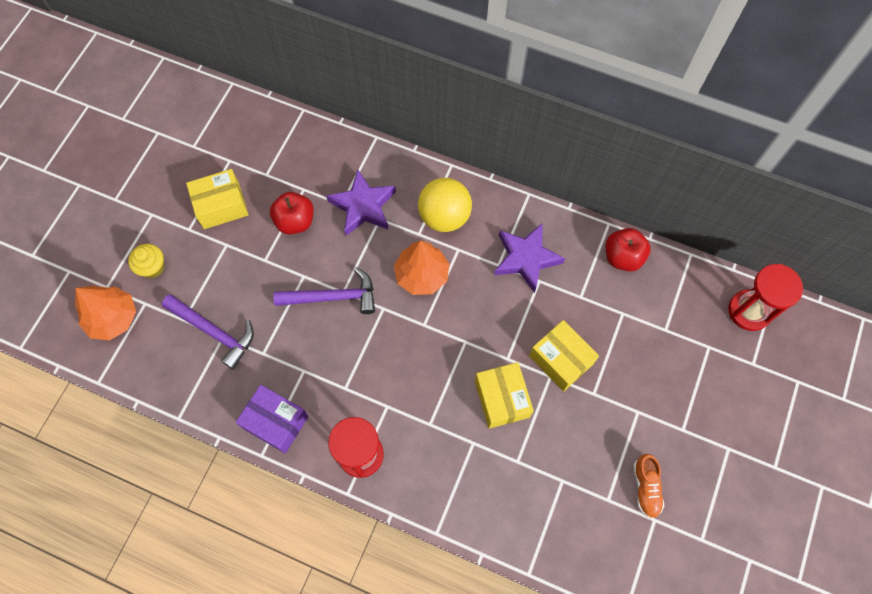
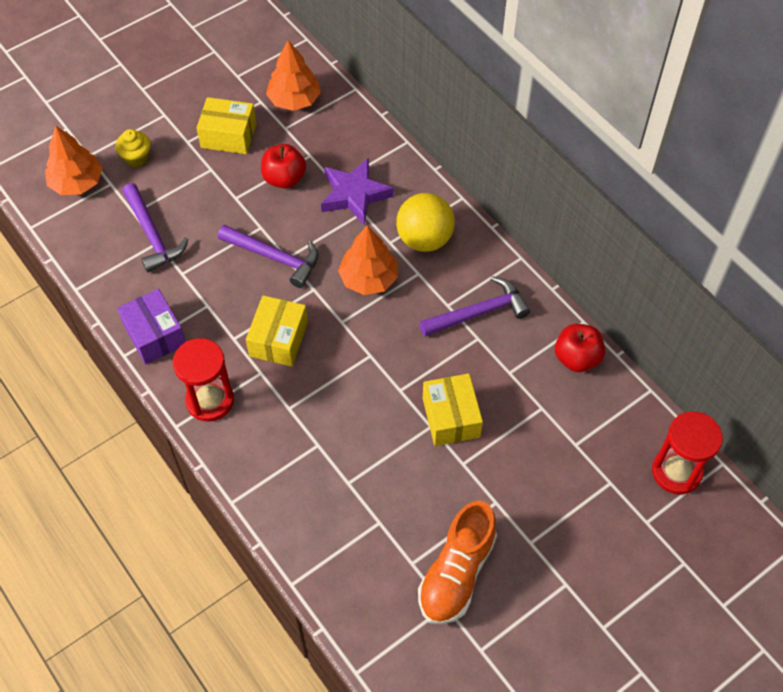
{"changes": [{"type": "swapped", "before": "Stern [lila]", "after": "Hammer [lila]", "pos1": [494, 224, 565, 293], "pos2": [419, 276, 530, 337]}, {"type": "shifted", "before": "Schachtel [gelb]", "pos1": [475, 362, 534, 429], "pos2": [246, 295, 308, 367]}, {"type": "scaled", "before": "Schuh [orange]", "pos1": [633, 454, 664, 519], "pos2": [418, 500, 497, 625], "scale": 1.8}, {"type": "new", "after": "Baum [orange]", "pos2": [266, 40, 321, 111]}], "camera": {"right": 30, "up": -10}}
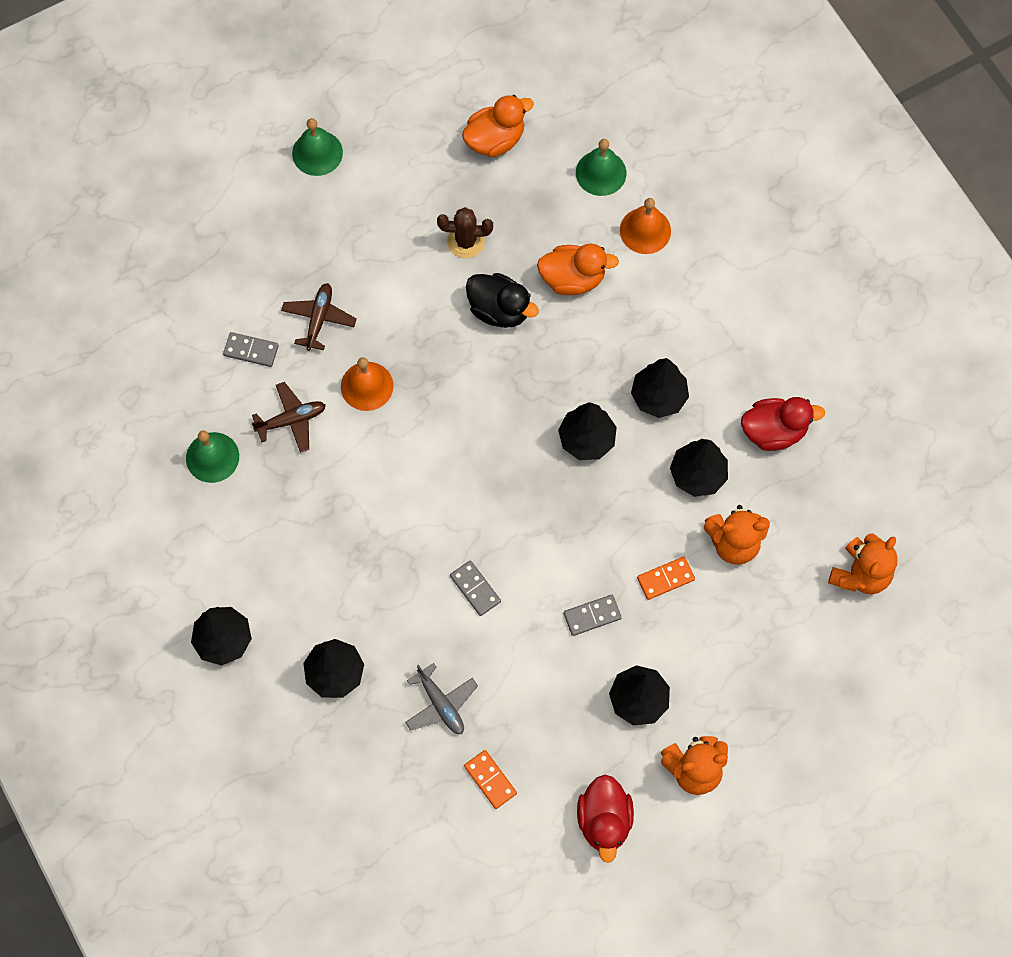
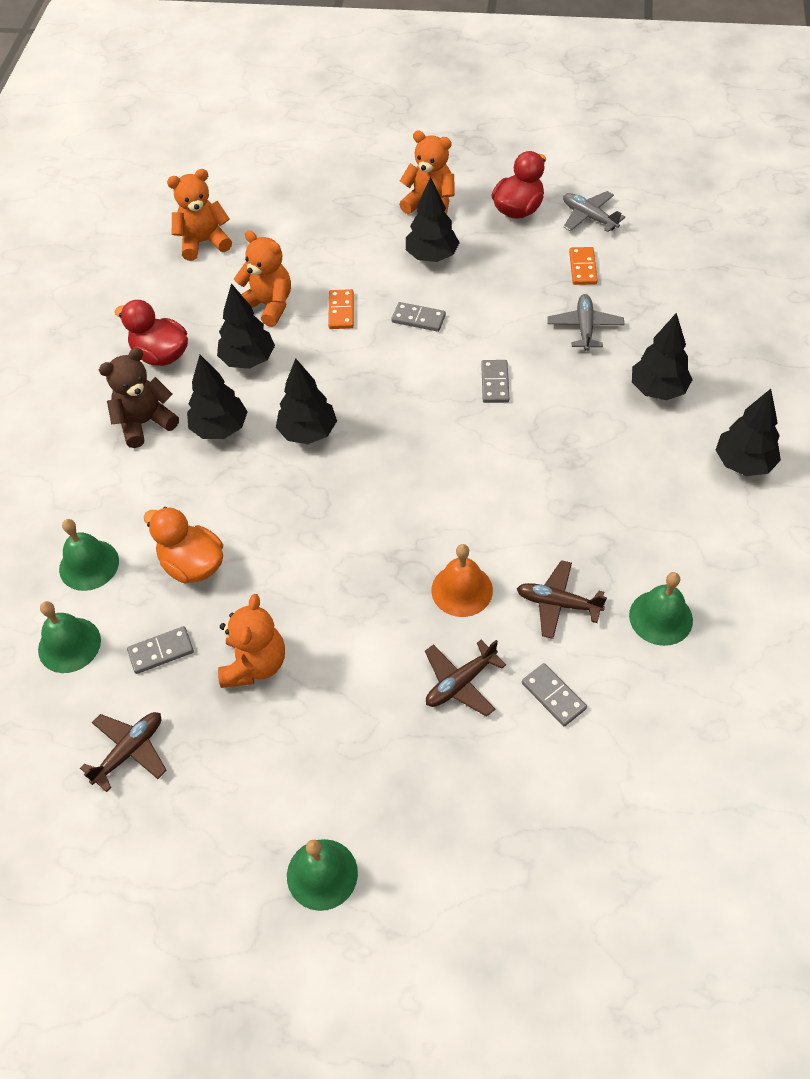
{"changes": [{"type": "swapped", "before": "Ente [orange]", "after": "Flugzeug [braun]", "pos1": [462, 95, 534, 157], "pos2": [80, 712, 167, 792]}, {"type": "repainted", "before": "Glocke [orange]", "after": "Glocke [grün]", "pos1": [620, 198, 671, 254], "pos2": [59, 519, 119, 591]}, {"type": "swapped", "before": "Kaktus [braun]", "after": "Teddybär [orange]", "pos1": [437, 207, 493, 258], "pos2": [218, 594, 285, 688]}, {"type": "gone", "before": "Ente [schwarz]", "pos1": [466, 273, 539, 328]}, {"type": "rotated", "before": "Dominostein [orange]", "pos1": [637, 557, 695, 600], "pos2": [328, 289, 354, 329], "turn": 75}, {"type": "new", "after": "Flugzeug [grau]", "pos2": [563, 191, 625, 232]}, {"type": "new", "after": "Teddybär [braun]", "pos2": [99, 348, 179, 448]}, {"type": "new", "after": "Dominostein [grau]", "pos2": [127, 626, 194, 674]}], "camera": {"right": -140, "up": -15}}
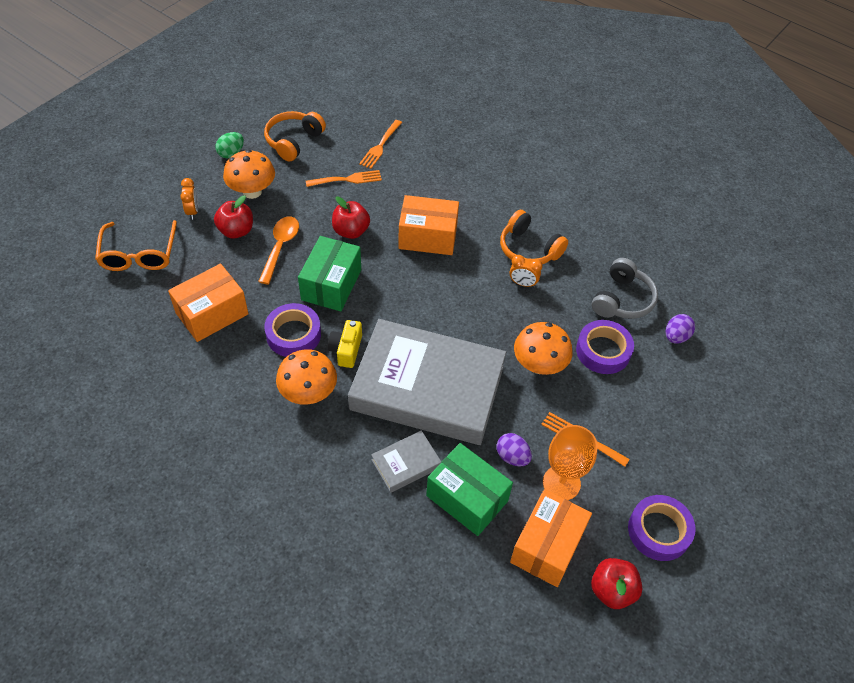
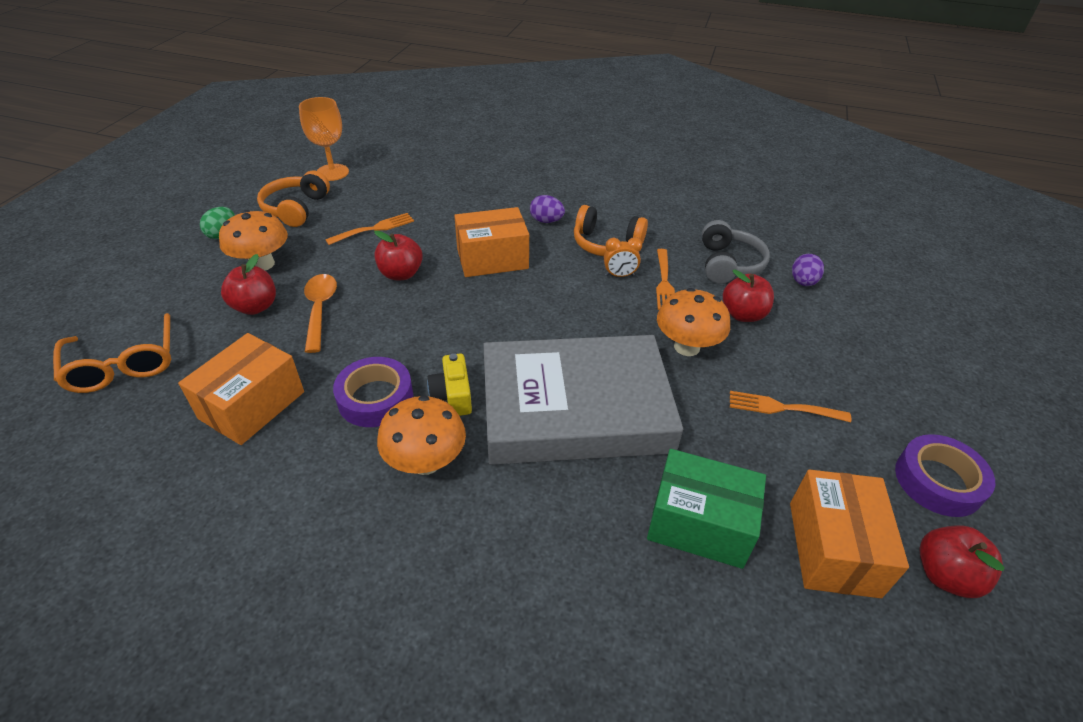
{"changes": [{"type": "shifted", "before": "Gabel [orange]", "pos1": [359, 120, 402, 169], "pos2": [656, 249, 675, 310]}, {"type": "gone", "before": "Wecker [orange]", "pos1": [181, 178, 198, 220]}, {"type": "gone", "before": "Schachtel [grün]", "pos1": [298, 236, 361, 311]}, {"type": "swapped", "before": "Klebeband [lila]", "after": "Apfel [rot]", "pos1": [576, 320, 634, 374], "pos2": [723, 270, 774, 322]}, {"type": "shifted", "before": "Kelch [orange]", "pos1": [543, 425, 598, 500], "pos2": [299, 97, 349, 181]}, {"type": "gone", "before": "Buch [grau]", "pos1": [371, 430, 441, 493]}, {"type": "shifted", "before": "Ei [lila]", "pos1": [497, 433, 532, 466], "pos2": [530, 195, 565, 223]}], "camera": {"right": -20, "up": -10}}
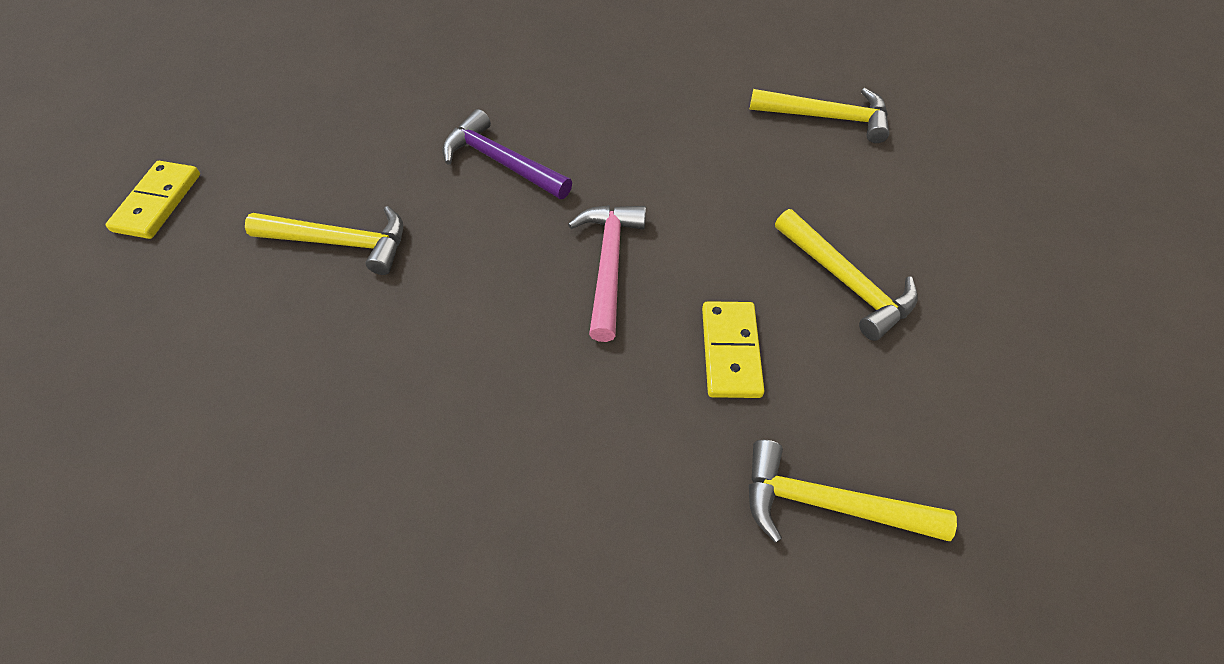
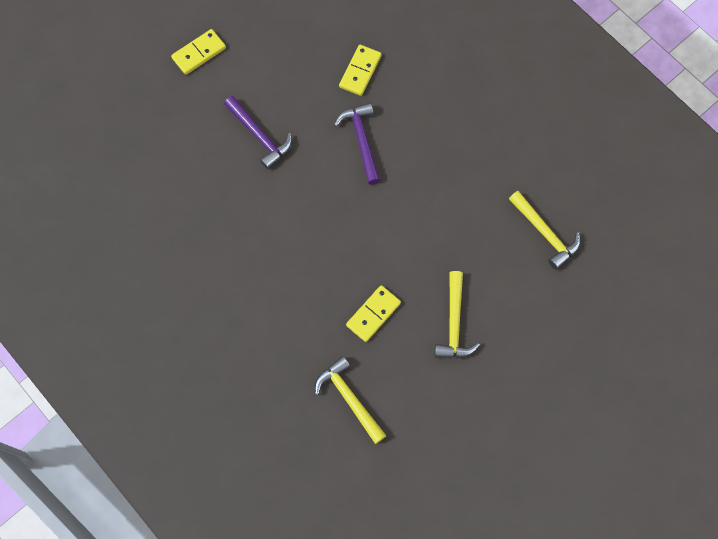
{"changes": [{"type": "gone", "before": "Hammer [rosa]", "pos1": [568, 205, 646, 342]}, {"type": "repainted", "before": "Hammer [gelb]", "after": "Hammer [lila]", "pos1": [245, 206, 403, 275], "pos2": [224, 96, 292, 169]}, {"type": "new", "after": "Dominostein [gelb]", "pos2": [339, 45, 381, 96]}], "camera": {"right": 40, "up": 15}}
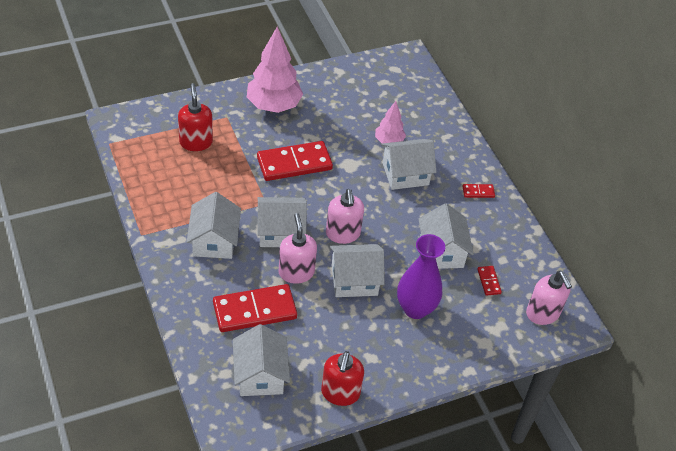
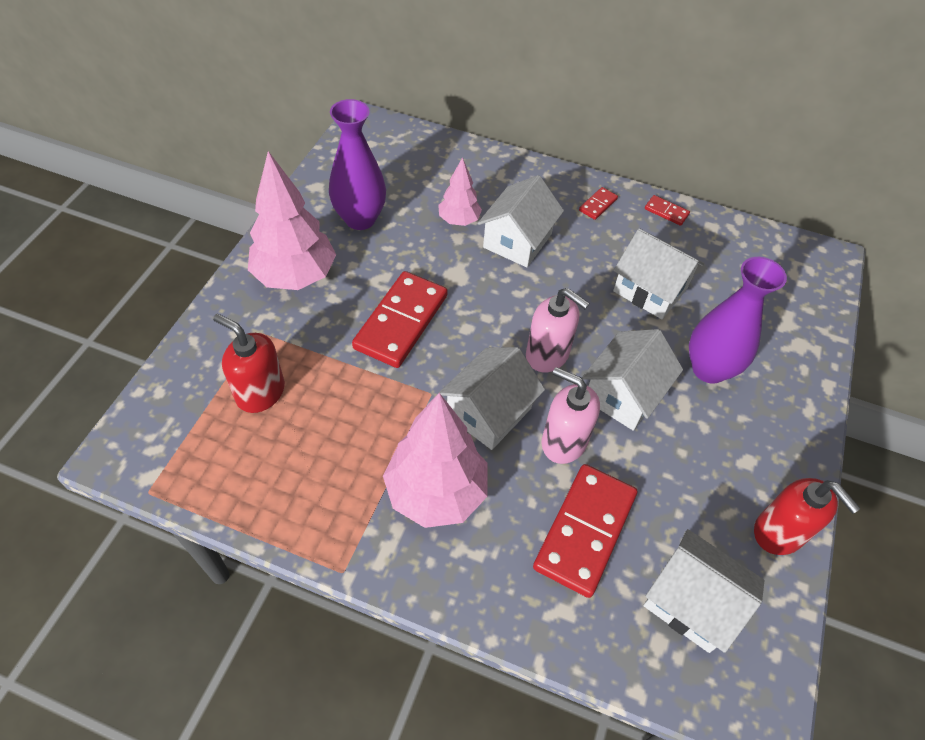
{"changes": [{"type": "swapped", "before": "Haus [weiß]", "after": "Baum [rosa]", "pos1": [187, 192, 241, 259], "pos2": [383, 393, 487, 528]}, {"type": "shifted", "before": "Dominostein [rot]", "pos1": [477, 266, 502, 296], "pos2": [645, 195, 690, 226]}, {"type": "gone", "before": "Seifenspender [rosa]", "pos1": [526, 271, 572, 325]}, {"type": "new", "after": "Vase [lila]", "pos2": [329, 99, 386, 230]}], "camera": {"right": -45, "up": 5}}
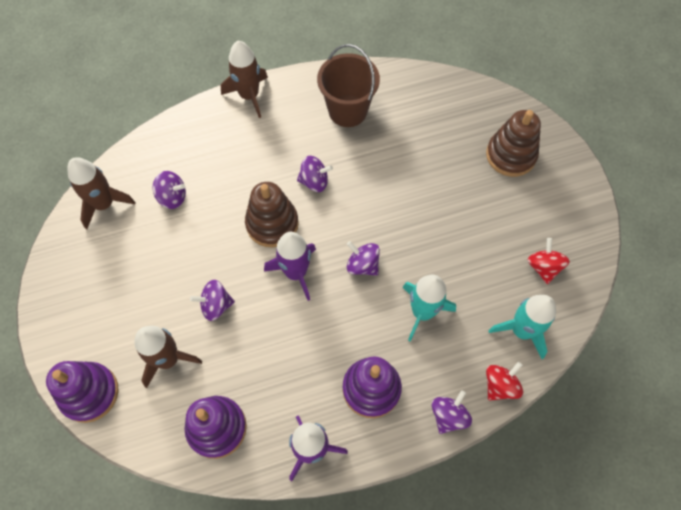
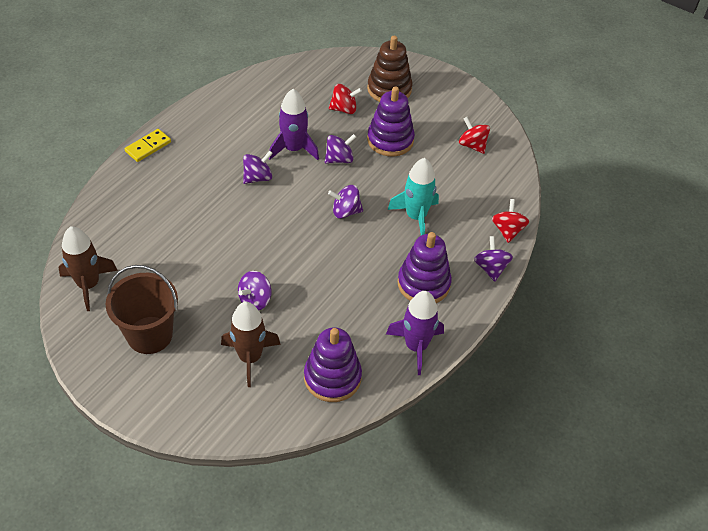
{"changes": [{"type": "swapped", "before": "Rakete [braun]", "after": "Dominostein [gelb]", "pos1": [221, 41, 268, 118], "pos2": [125, 129, 171, 162]}, {"type": "shifted", "before": "Eimer [braun]", "pos1": [317, 44, 380, 127], "pos2": [105, 265, 178, 354]}, {"type": "shifted", "before": "Kreisel [lila]", "pos1": [153, 171, 186, 209], "pos2": [325, 134, 356, 164]}, {"type": "gone", "before": "Stapelspielzeug [braun]", "pos1": [245, 182, 299, 247]}, {"type": "shifted", "before": "Rakete [lila]", "pos1": [264, 232, 316, 301], "pos2": [269, 89, 319, 160]}, {"type": "gone", "before": "Rakete [türkis]", "pos1": [488, 295, 556, 359]}, {"type": "shifted", "before": "Stapelspielzeug [lila]", "pos1": [46, 361, 119, 423], "pos2": [367, 87, 415, 156]}, {"type": "new", "after": "Kreisel [rot]", "pos2": [329, 84, 362, 114]}], "camera": {"right": -40, "up": -15}}
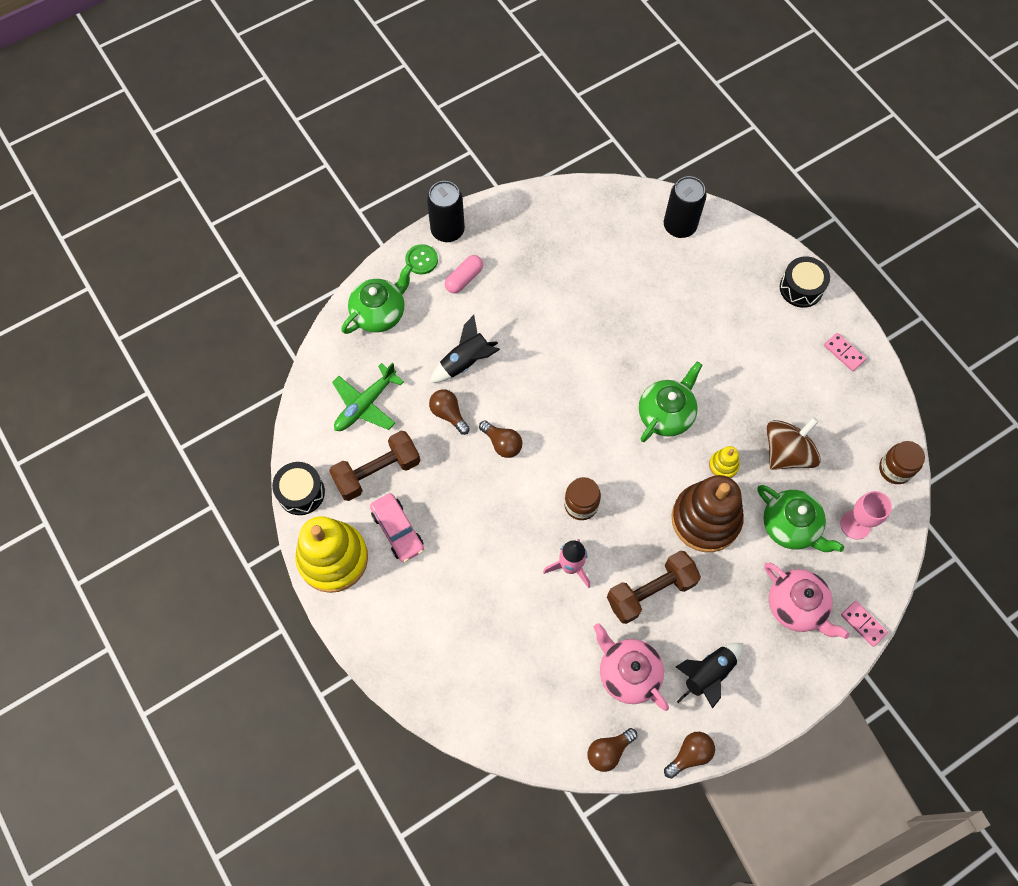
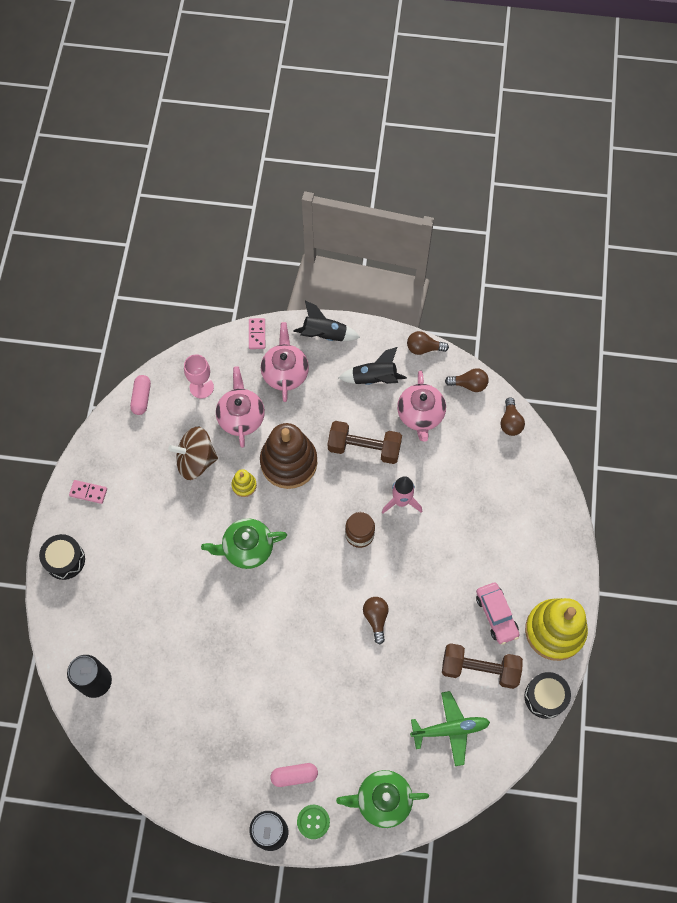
{"changes": [{"type": "shifted", "before": "Rakete [schwarz]", "pos1": [429, 315, 500, 383], "pos2": [293, 301, 360, 341]}, {"type": "rotated", "before": "Dominostein [rosa]", "pos1": [824, 333, 866, 371], "pos2": [69, 480, 107, 504], "turn": -75}, {"type": "shifted", "before": "Glühbirne [braun]", "pos1": [429, 389, 470, 435], "pos2": [500, 397, 525, 436]}, {"type": "swapped", "before": "Einmachglas [braun]", "after": "Kapsel [rosa]", "pos1": [879, 441, 925, 484], "pos2": [130, 375, 151, 415]}, {"type": "repainted", "before": "Teekanne [grün]", "after": "Teekanne [rosa]", "pos1": [757, 485, 844, 552], "pos2": [216, 366, 265, 448]}, {"type": "rotated", "before": "Auto [rosa]", "pos1": [370, 493, 424, 562], "pos2": [476, 583, 519, 645], "turn": 150}], "camera": {"right": -140, "up": 0}}
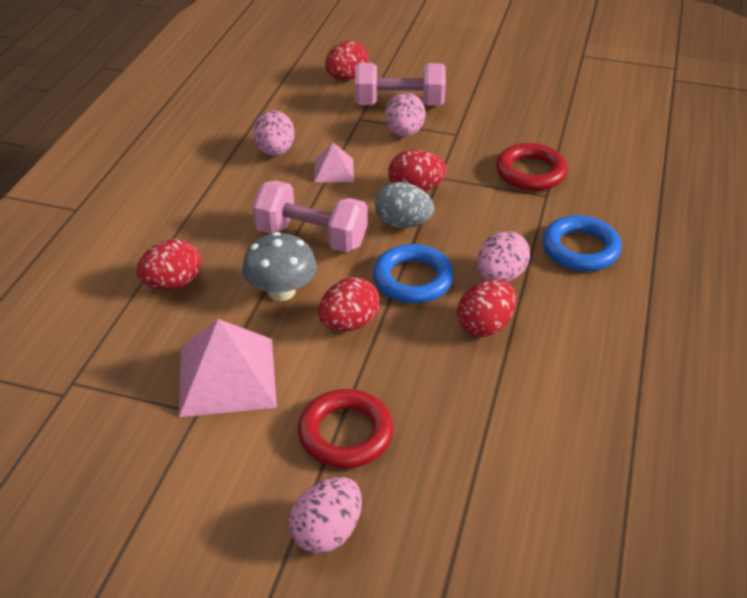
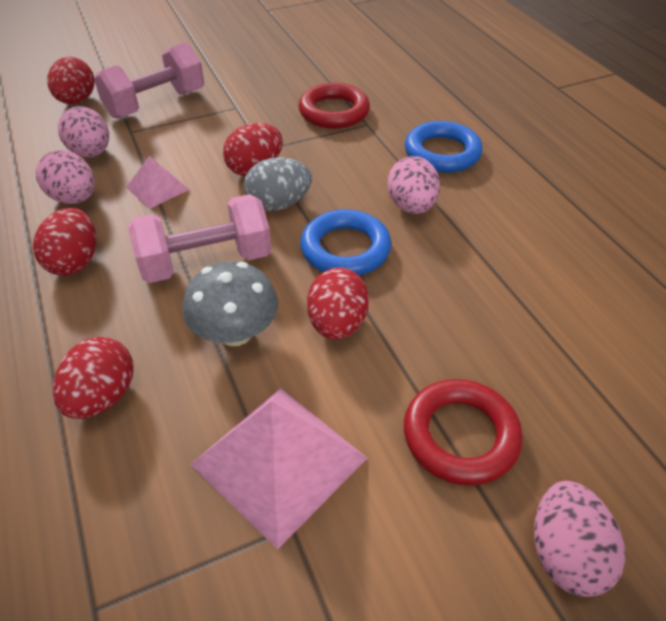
{"changes": [{"type": "shifted", "before": "Ei [rosa]", "pos1": [385, 93, 426, 137], "pos2": [58, 106, 109, 157]}, {"type": "shifted", "before": "Ei [rot]", "pos1": [457, 279, 516, 337], "pos2": [33, 208, 96, 276]}], "camera": {"right": -40, "up": 5}}
